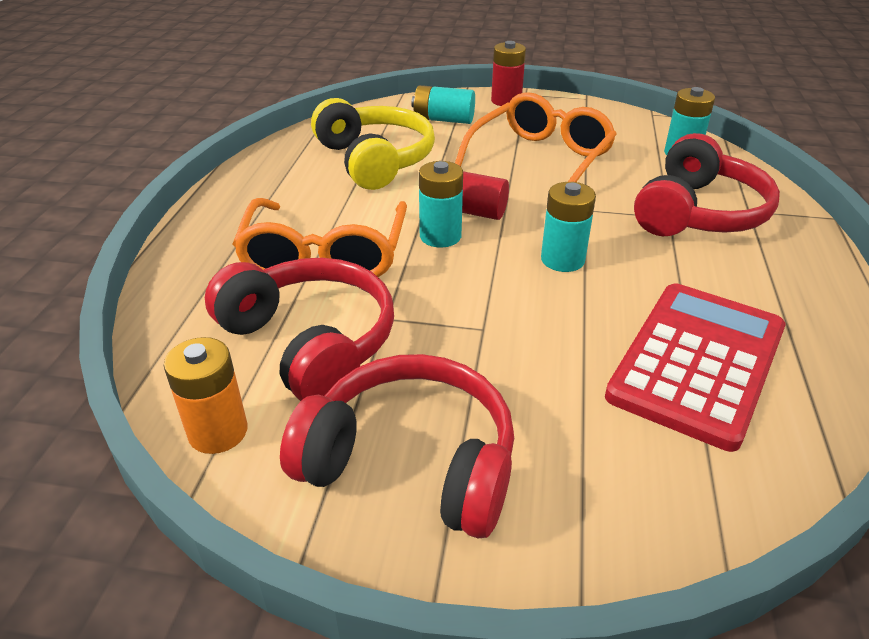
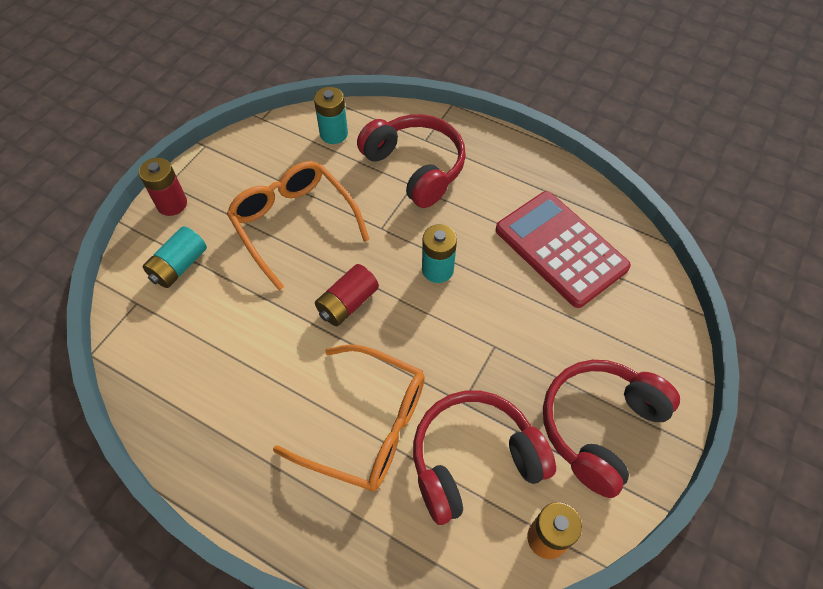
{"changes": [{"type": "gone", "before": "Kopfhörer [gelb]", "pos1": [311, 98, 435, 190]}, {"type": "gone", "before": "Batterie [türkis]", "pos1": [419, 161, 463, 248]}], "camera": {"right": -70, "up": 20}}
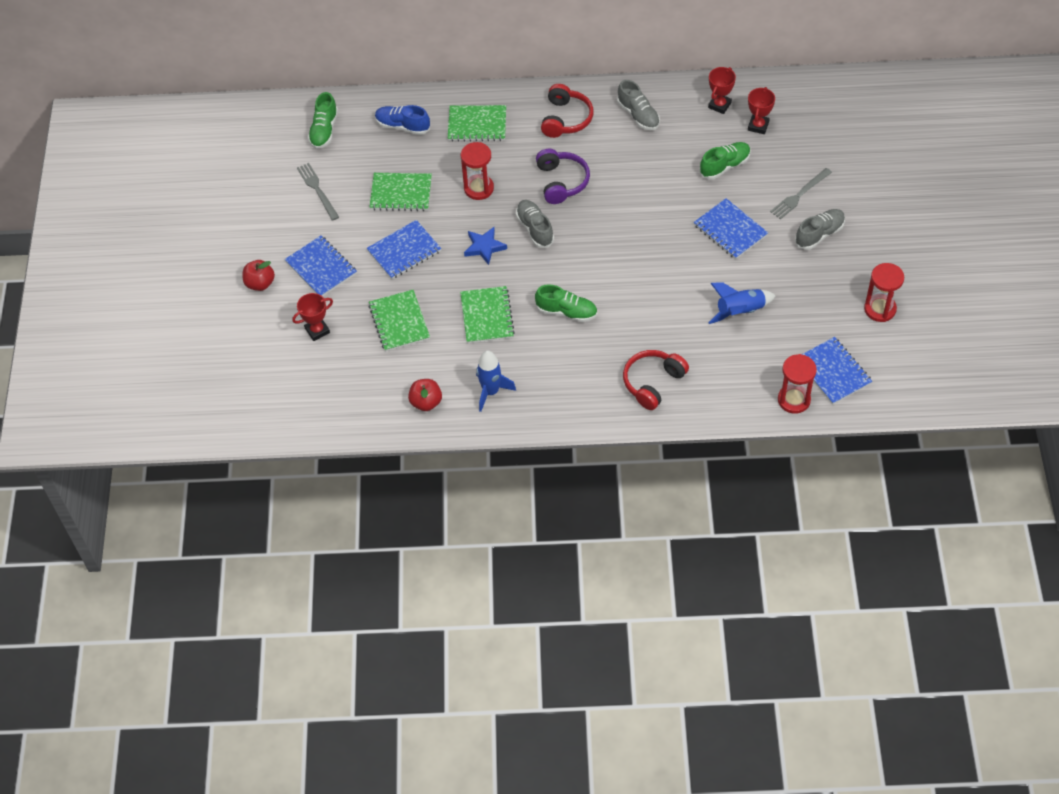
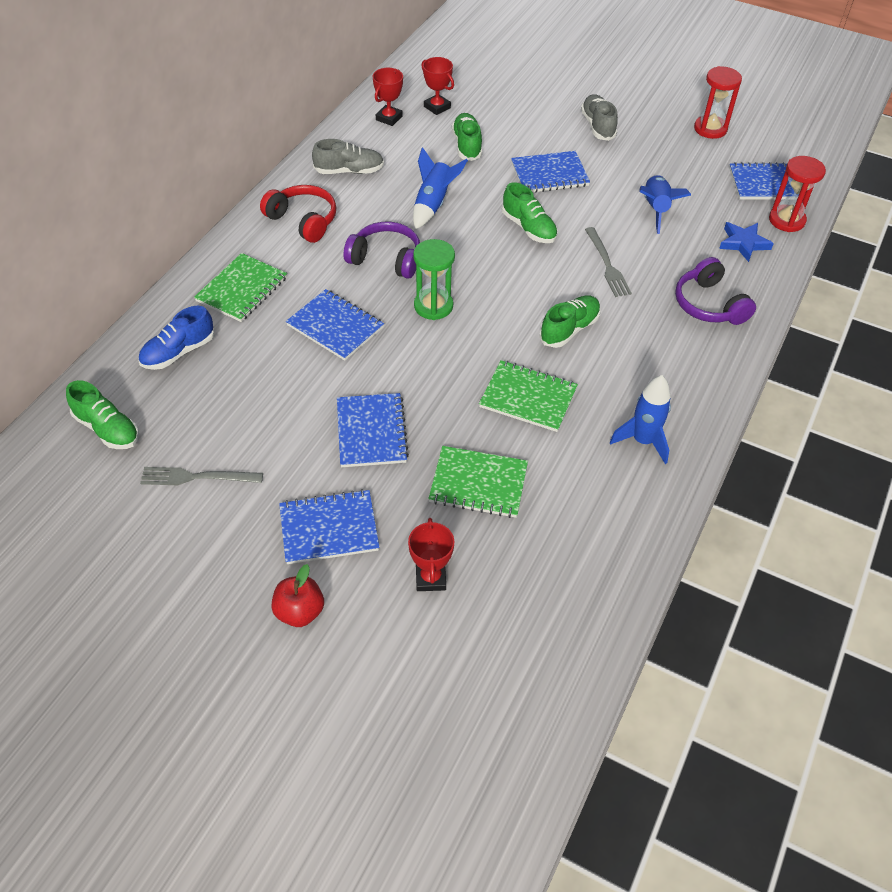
{"changes": [{"type": "rotated", "before": "Pokal [rot]", "pos1": [708, 67, 736, 114], "pos2": [373, 68, 403, 126], "turn": 60}, {"type": "swapped", "before": "Sanduhr [rot]", "after": "Notizbuch [blau]", "pos1": [461, 142, 494, 200], "pos2": [286, 289, 384, 361]}, {"type": "shifted", "before": "Gabel [grau]", "pos1": [770, 168, 832, 219], "pos2": [585, 227, 632, 297]}, {"type": "gone", "before": "Notizbuch [grün]", "pos1": [369, 173, 432, 211]}, {"type": "swapped", "before": "Schuh [grau]", "after": "Sanduhr [grün]", "pos1": [516, 200, 554, 248], "pos2": [413, 239, 455, 320]}, {"type": "shifted", "before": "Stern [blau]", "pos1": [464, 227, 507, 265], "pos2": [719, 222, 774, 262]}, {"type": "repainted", "before": "Kopfhörer [rot]", "after": "Kopfhörer [lila]", "pos1": [623, 350, 689, 410], "pos2": [675, 257, 756, 325]}, {"type": "gone", "before": "Apfel [rot]", "pos1": [408, 379, 442, 411]}, {"type": "new", "after": "Rakete [blau]", "pos2": [413, 147, 468, 230]}, {"type": "new", "after": "Schuh [grün]", "pos2": [502, 183, 558, 243]}], "camera": {"right": -65, "up": -5}}
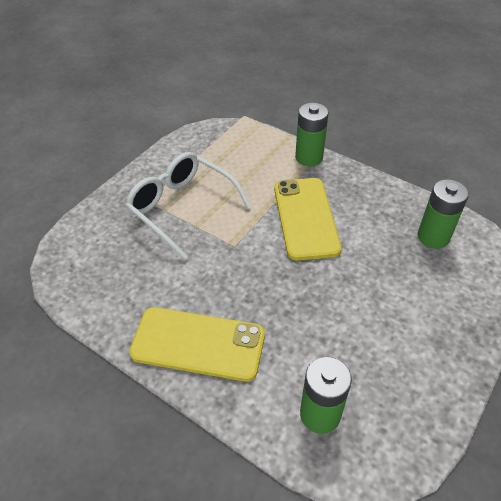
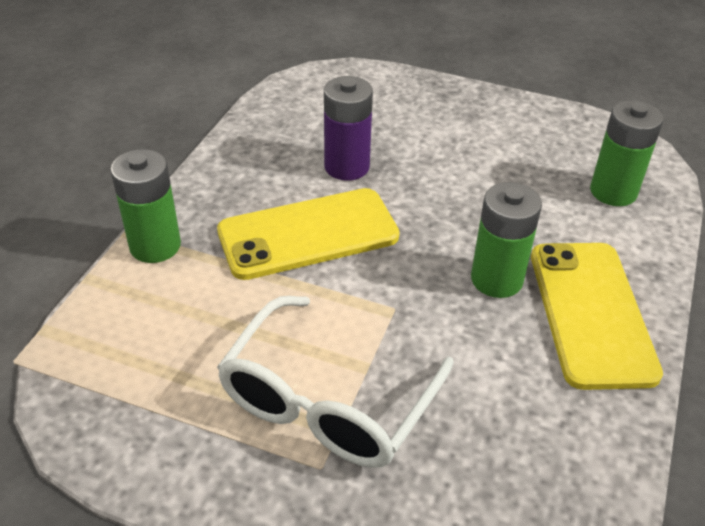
{"changes": [{"type": "shifted", "before": "Batterie [grün]", "pos1": [418, 179, 469, 249], "pos2": [471, 182, 542, 298]}, {"type": "new", "after": "Batterie [lila]", "pos2": [324, 76, 373, 181]}], "camera": {"right": -105, "up": -5}}
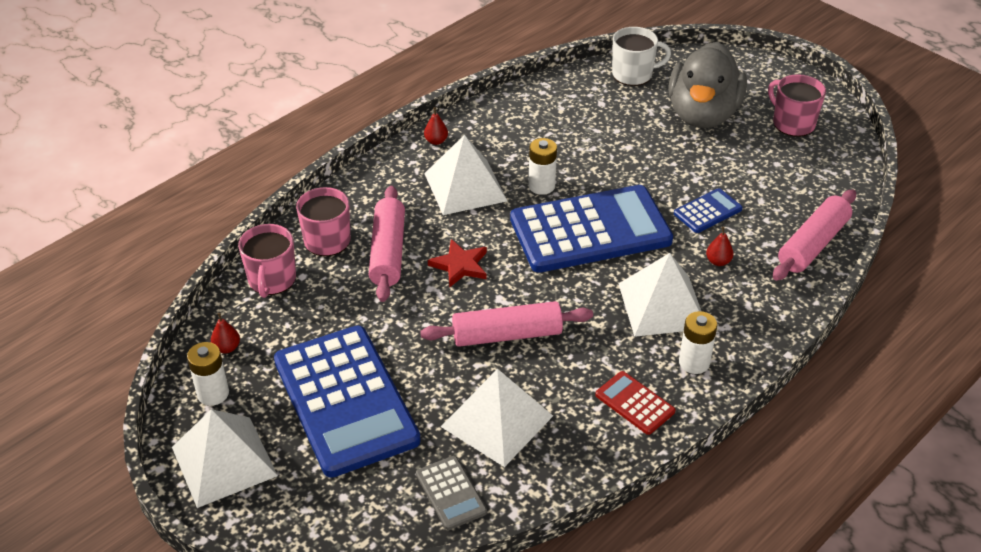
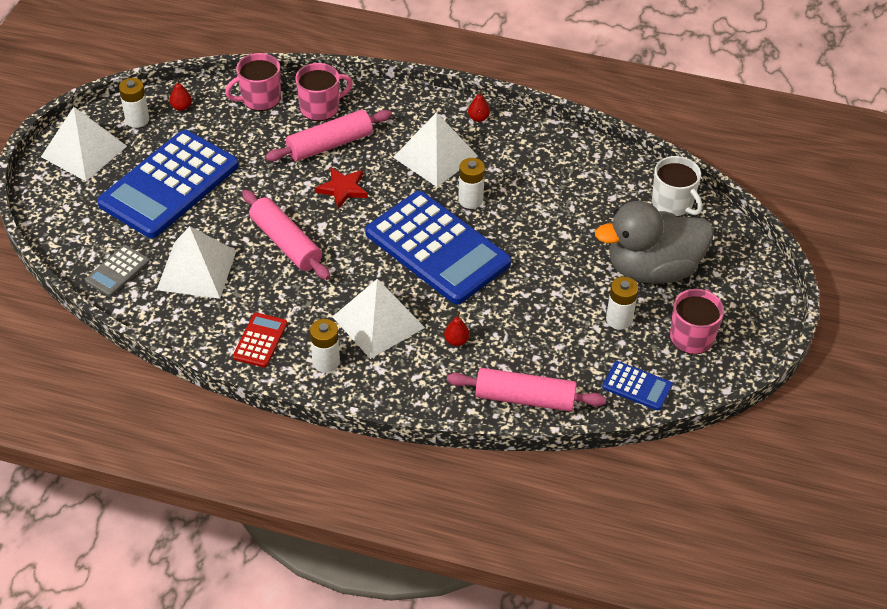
{"changes": [{"type": "shifted", "before": "Taschenrechner [blau]", "pos1": [674, 188, 743, 233], "pos2": [602, 361, 673, 411]}, {"type": "new", "after": "Batterie [weiß]", "pos2": [606, 277, 638, 330]}], "camera": {"right": 60, "up": 5}}
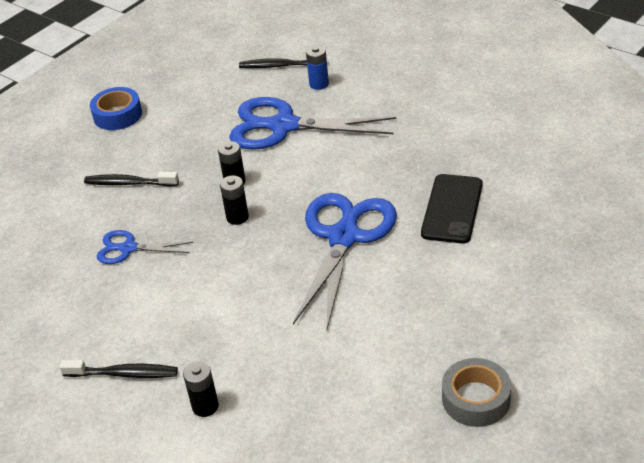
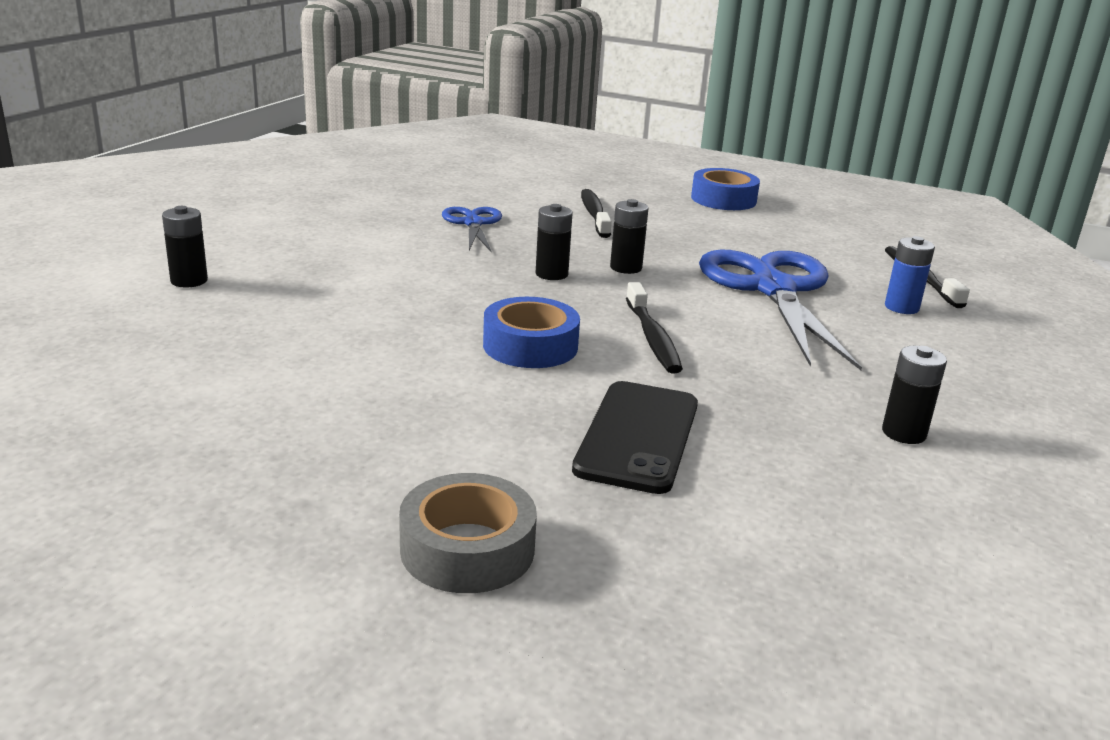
{"changes": [{"type": "rotated", "before": "Handy [schwarz]", "pos1": [421, 174, 483, 244], "pos2": [572, 381, 698, 494], "turn": -75}, {"type": "swapped", "before": "Schere [blau]", "after": "Klebeband [blau]", "pos1": [293, 193, 397, 329], "pos2": [483, 297, 580, 368]}, {"type": "shifted", "before": "Klebeband [grau]", "pos1": [442, 358, 511, 427], "pos2": [399, 473, 537, 593]}, {"type": "shifted", "before": "Zahnbürste [schwarz]", "pos1": [60, 360, 178, 378], "pos2": [626, 282, 683, 373]}, {"type": "new", "after": "Batterie [schwarz]", "pos2": [882, 346, 947, 444]}], "camera": {"right": 70, "up": -15}}
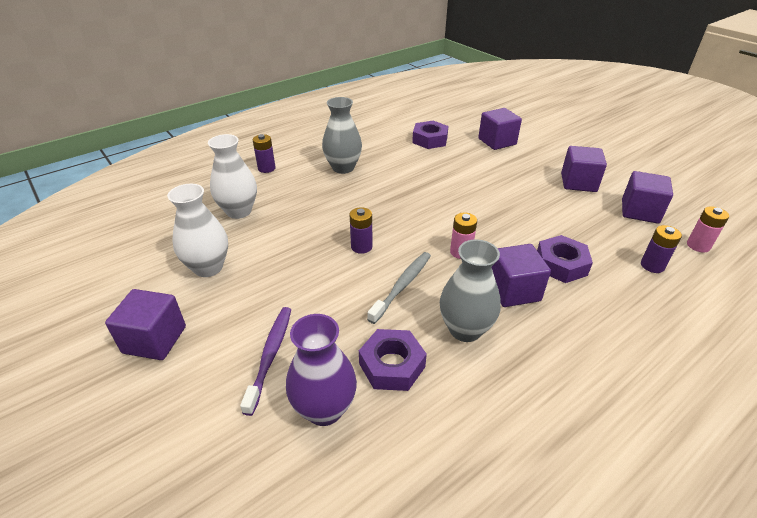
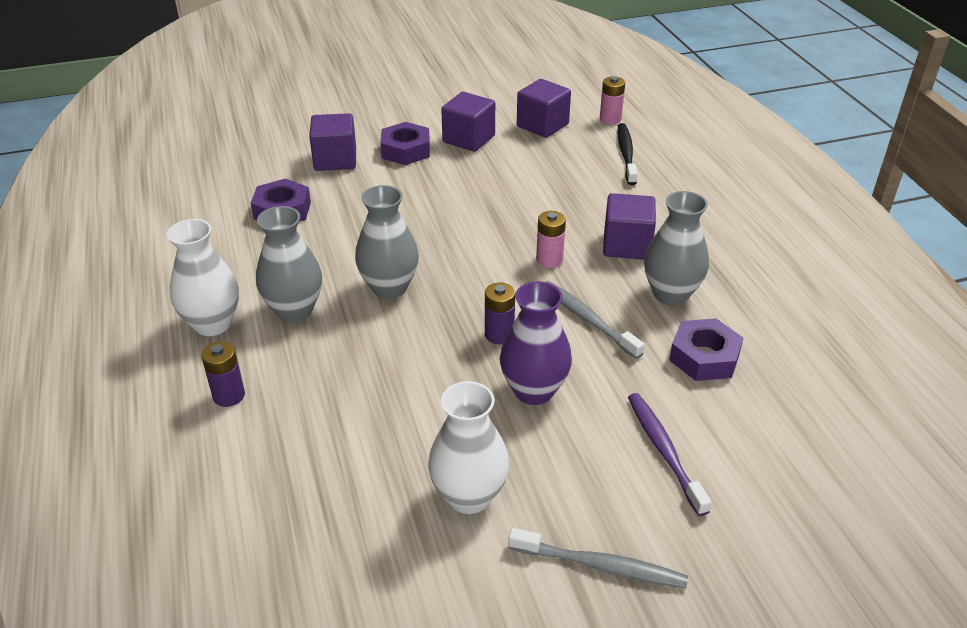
{"changes": [{"type": "shifted", "before": "Vase [weiß]", "pos1": [208, 134, 257, 219], "pos2": [167, 219, 239, 336]}, {"type": "swapped", "before": "Batterie [lila]", "after": "Zahnbürste [schwarz]", "pos1": [641, 225, 682, 273], "pos2": [617, 123, 637, 185]}, {"type": "shifted", "before": "Sechskantmutter [lila]", "pos1": [537, 235, 593, 283], "pos2": [381, 122, 430, 165]}, {"type": "swapped", "before": "Kubus [lila]", "after": "Zahnbürste [grau]", "pos1": [105, 289, 186, 360], "pos2": [509, 528, 688, 589]}, {"type": "rotated", "before": "Zahnbürste [lila]", "pos1": [240, 307, 291, 416], "pos2": [628, 393, 712, 516], "turn": 45}, {"type": "shifted", "before": "Vase [lila]", "pos1": [286, 314, 357, 426], "pos2": [500, 281, 572, 405]}, {"type": "new", "after": "Vase [grau]", "pos2": [355, 185, 419, 299]}], "camera": {"right": -70, "up": 0}}
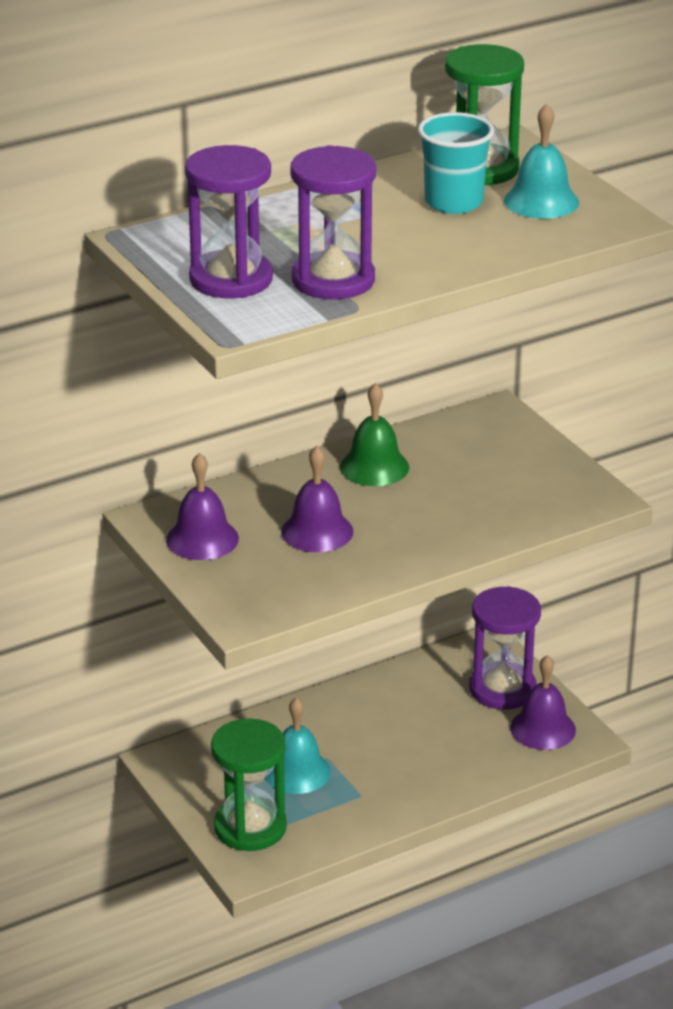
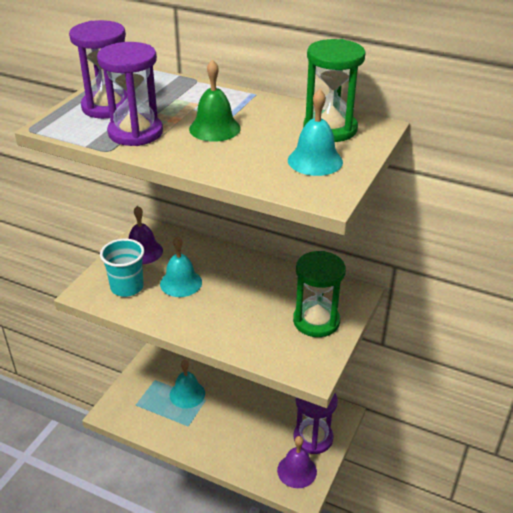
{"changes": [{"type": "shifted", "before": "Becher [türkis]", "pos1": [418, 112, 495, 214], "pos2": [100, 239, 144, 297]}, {"type": "shifted", "before": "Glocke [grün]", "pos1": [340, 383, 409, 486], "pos2": [189, 60, 241, 142]}, {"type": "repainted", "before": "Glocke [lila]", "after": "Glocke [türkis]", "pos1": [281, 446, 353, 552], "pos2": [160, 236, 202, 297]}, {"type": "shifted", "before": "Sanduhr [grün]", "pos1": [211, 718, 287, 851], "pos2": [293, 251, 346, 337]}], "camera": {"right": 55, "up": 5}}
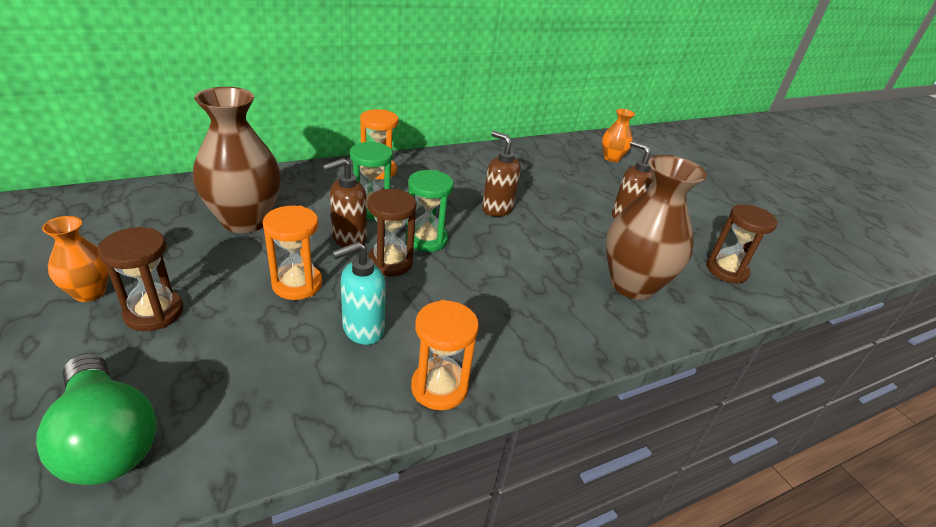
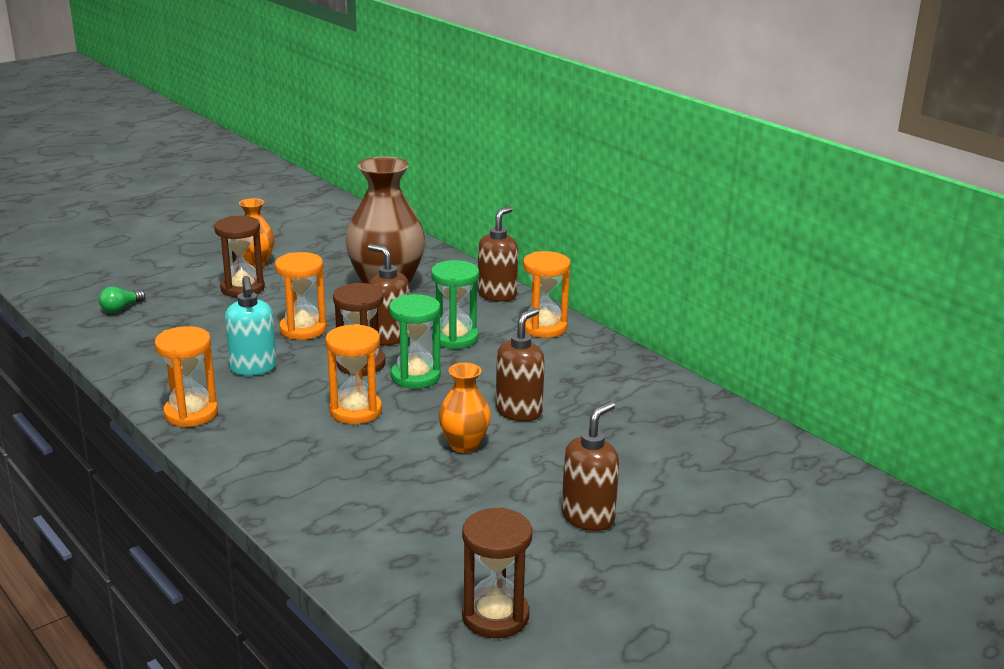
{"changes": [{"type": "shifted", "before": "Vase [orange]", "pos1": [602, 109, 635, 162], "pos2": [439, 362, 491, 453]}, {"type": "gone", "before": "Vase [braun]", "pos1": [606, 155, 707, 300]}, {"type": "rotated", "before": "Seifenspender [türkis]", "pos1": [332, 242, 386, 345], "pos2": [225, 276, 277, 376], "turn": -150}, {"type": "scaled", "before": "Glühbirne [grün]", "pos1": [36, 353, 157, 485], "pos2": [99, 286, 145, 313], "scale": 0.43}, {"type": "new", "after": "Seifenspender [braun]", "pos2": [478, 206, 518, 302]}, {"type": "new", "after": "Sanduhr [orange]", "pos2": [326, 324, 382, 424]}], "camera": {"right": 80, "up": -10}}
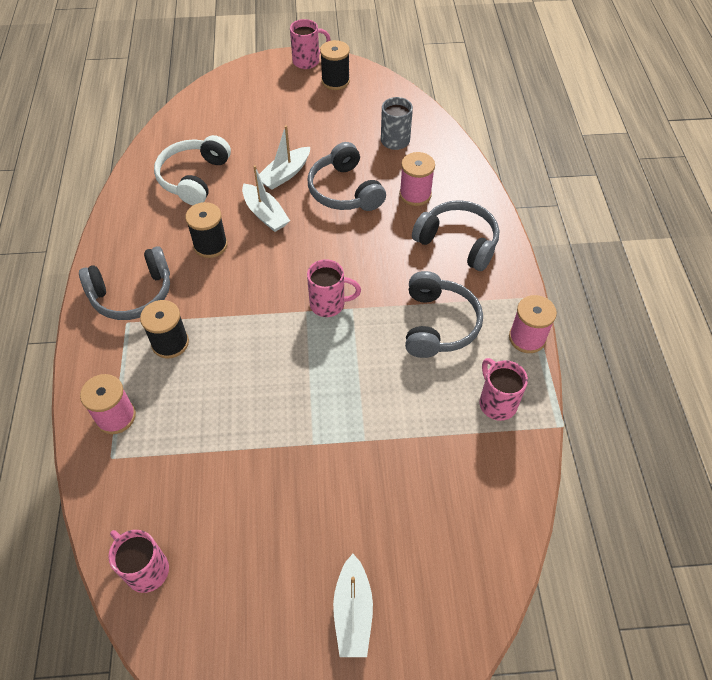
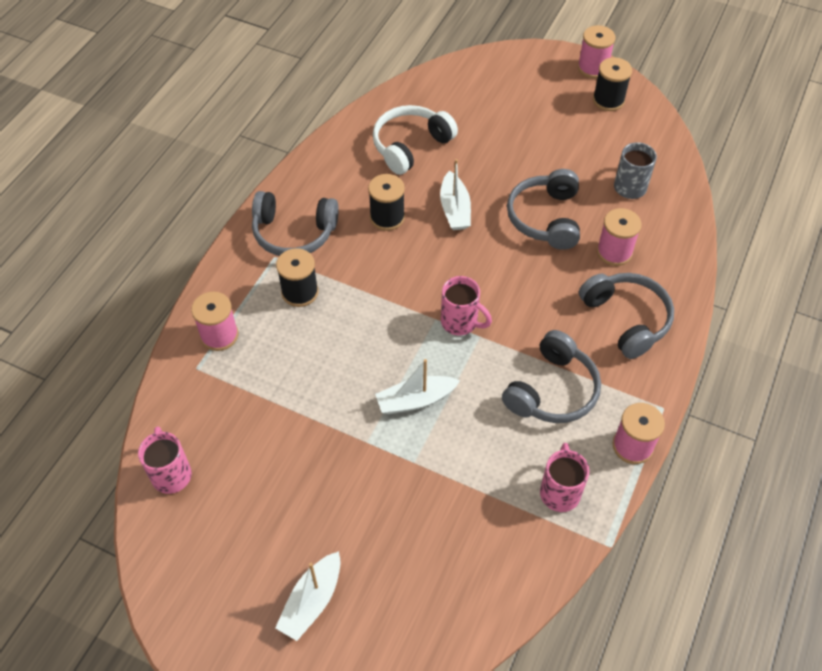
{"changes": [{"type": "swapped", "before": "Tasse [rosa]", "after": "Garnrolle [rosa]", "pos1": [290, 19, 331, 69], "pos2": [578, 25, 616, 78]}, {"type": "shifted", "before": "Boot [weiß]", "pos1": [259, 125, 310, 190], "pos2": [375, 359, 460, 414]}], "camera": {"right": 30, "up": 0}}
